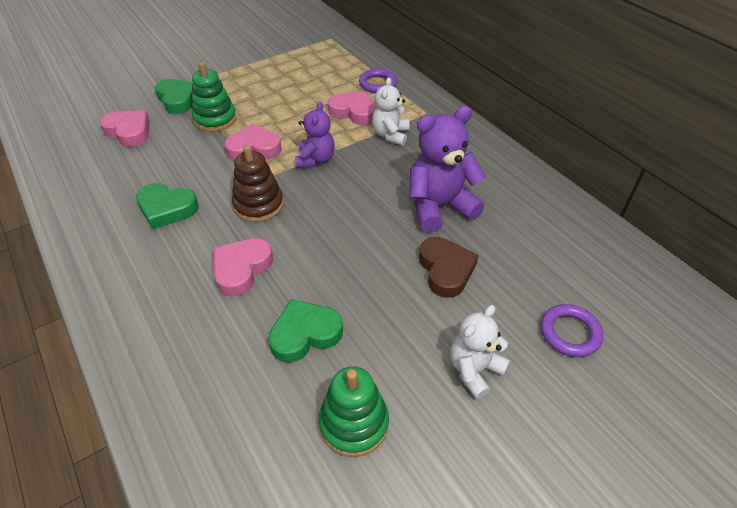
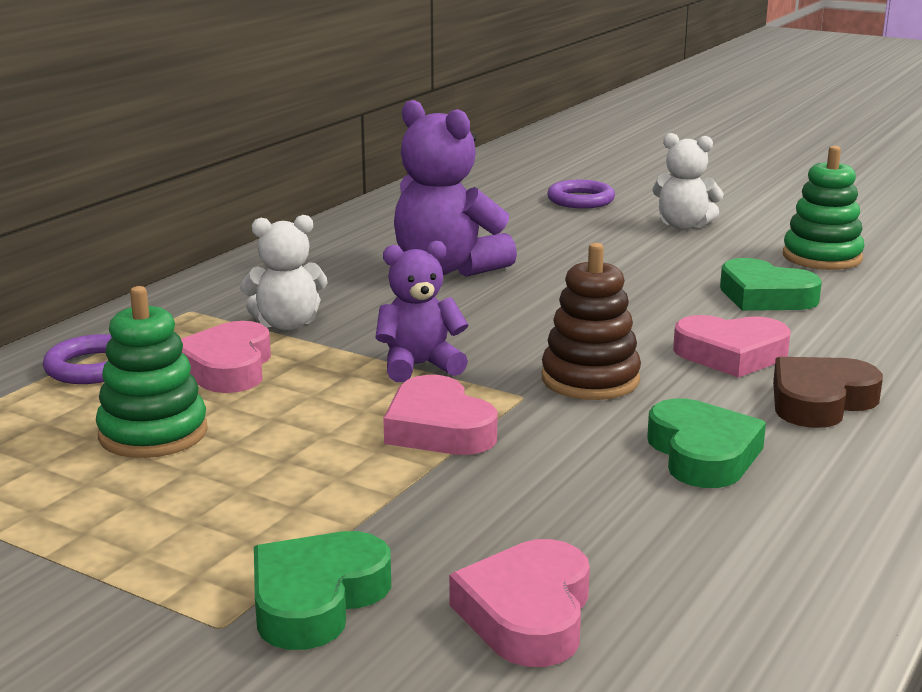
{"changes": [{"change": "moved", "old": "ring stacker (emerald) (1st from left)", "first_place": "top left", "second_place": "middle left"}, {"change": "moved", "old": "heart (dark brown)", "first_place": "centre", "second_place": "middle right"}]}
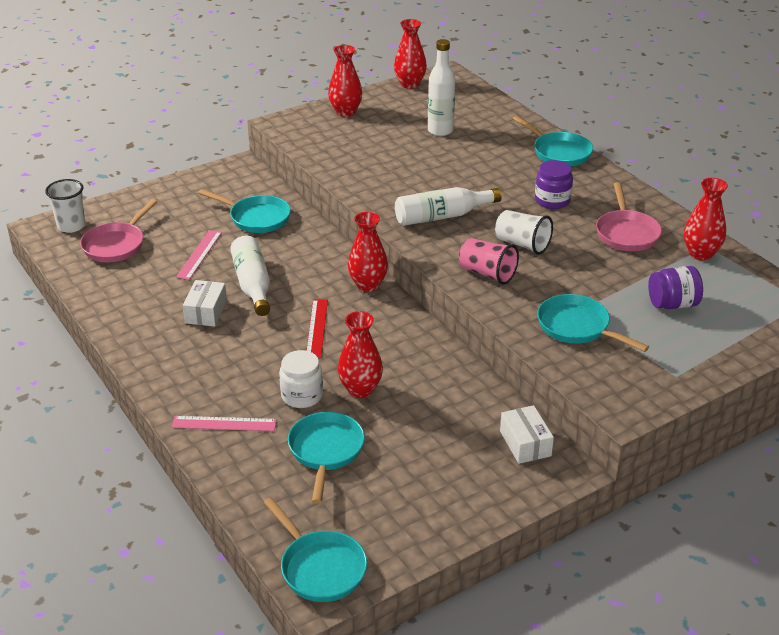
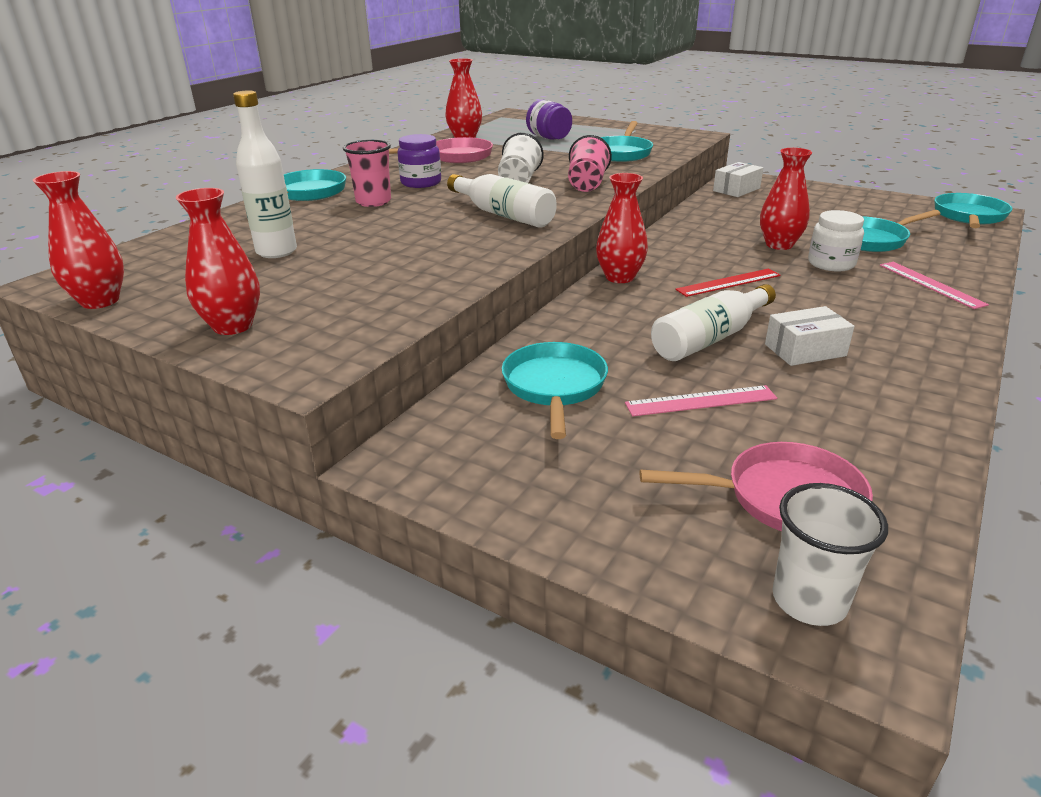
{"changes": [{"change": "added", "new": "beaker (rosy) (1st from left)", "second_place": "top centre"}]}
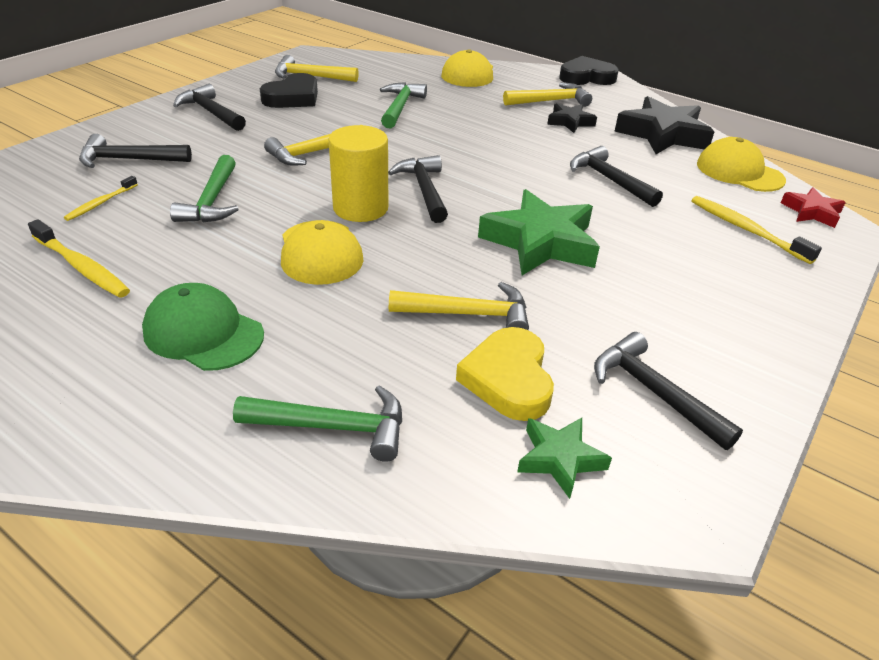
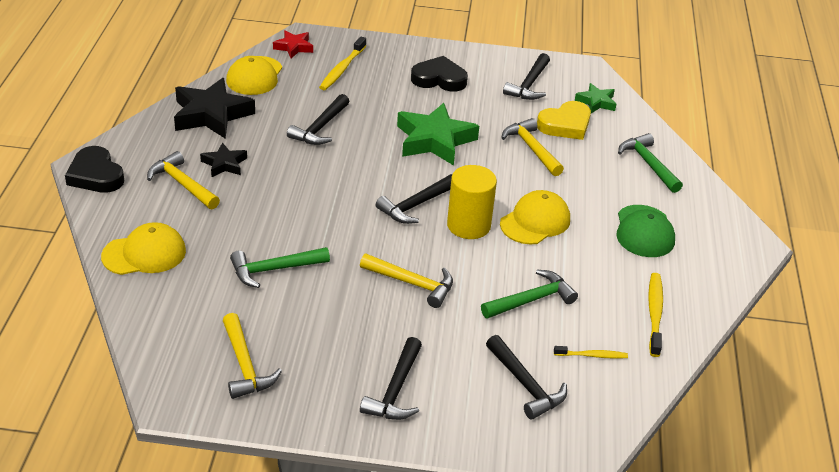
{"changes": [{"change": "moved", "old": "heart (jet-black) (1st from left in the first image)", "new": "heart (jet-black) (2nd from left)", "first_place": "top left", "second_place": "top centre"}]}
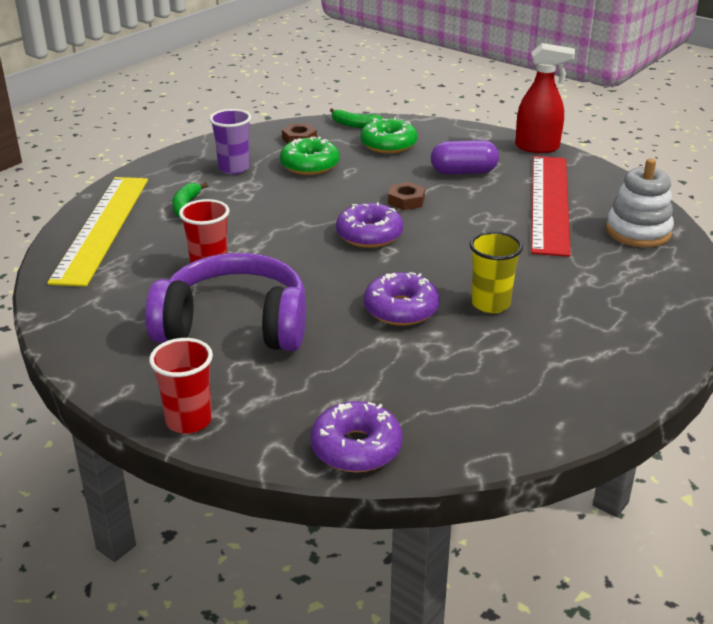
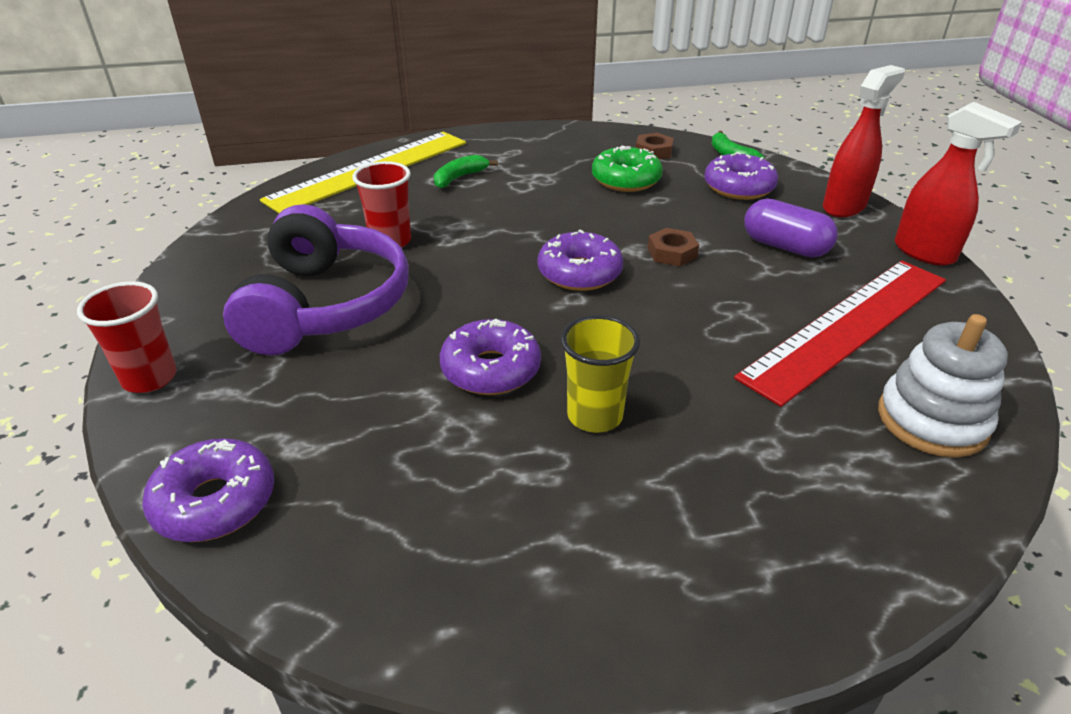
{"changes": [{"change": "removed", "old": "beaker (royal purple)", "first_place": "top left"}, {"change": "recoloured", "old": "donut (emerald) (2nd from left)", "new": "donut (royal purple) (4th from left)", "first_place": "top centre", "second_place": "top right"}, {"change": "turned", "old": "over-ear headphones (royal purple)", "first_place": "middle left", "second_place": "middle left", "degrees": 45}, {"change": "added", "new": "spray cleaner (scarlet) (1st from left)", "second_place": "top right"}]}
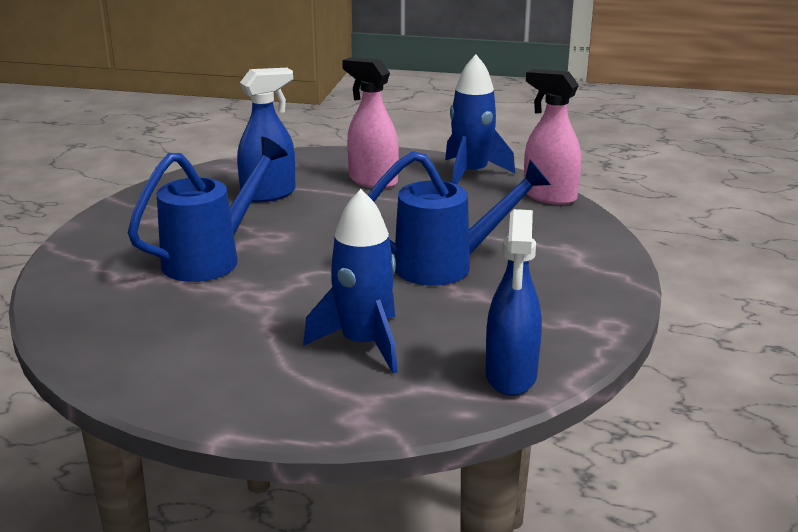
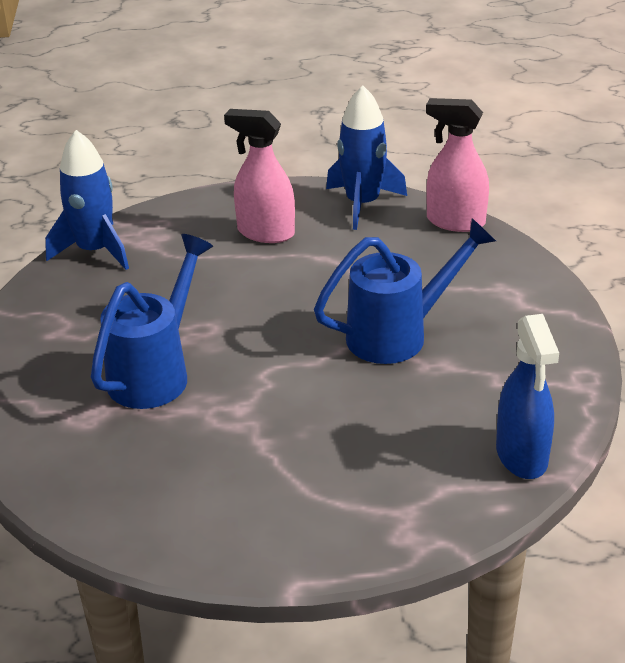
{"changes": [{"change": "removed", "old": "spray cleaner (cobalt) (1st from left)", "first_place": "top centre"}, {"change": "moved", "old": "toy rocket (cobalt) (1st from left)", "first_place": "centre", "second_place": "top left"}]}
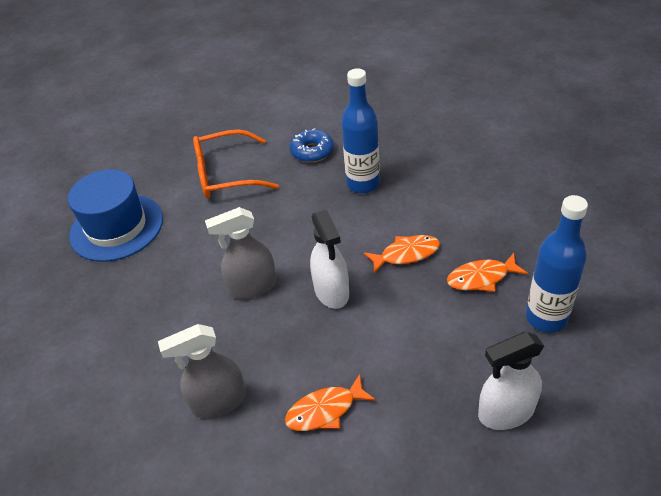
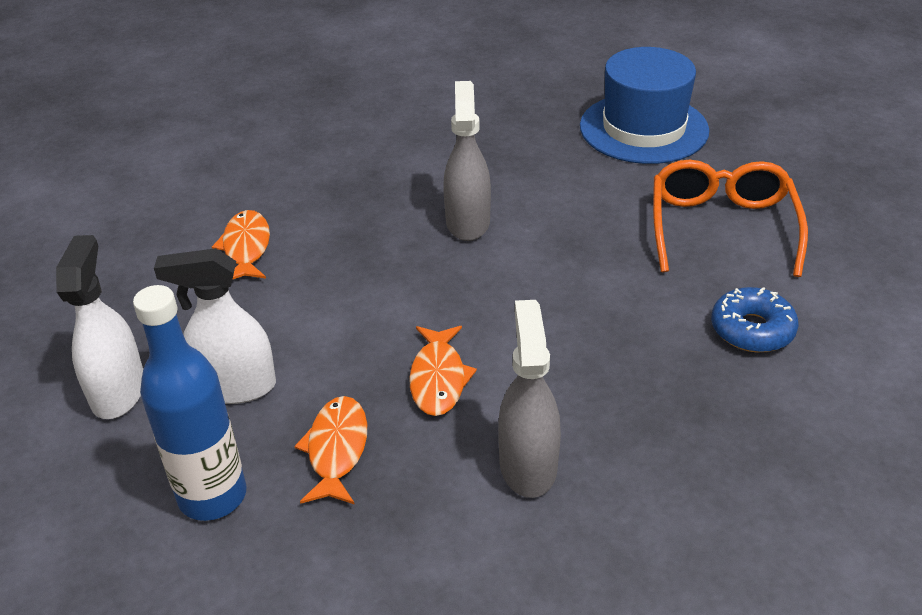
{"changes": [{"change": "removed", "old": "bottle (cobalt) (1st from left)", "first_place": "top centre"}, {"change": "moved", "old": "spray cleaner (snow-white) (1st from left in the first image)", "new": "spray cleaner (snow-white) (2nd from left)", "first_place": "centre", "second_place": "middle left"}, {"change": "moved", "old": "spray cleaner (ash-grey) (1st from left in the first image)", "new": "spray cleaner (ash-grey) (2nd from left)", "first_place": "bottom left", "second_place": "centre"}]}
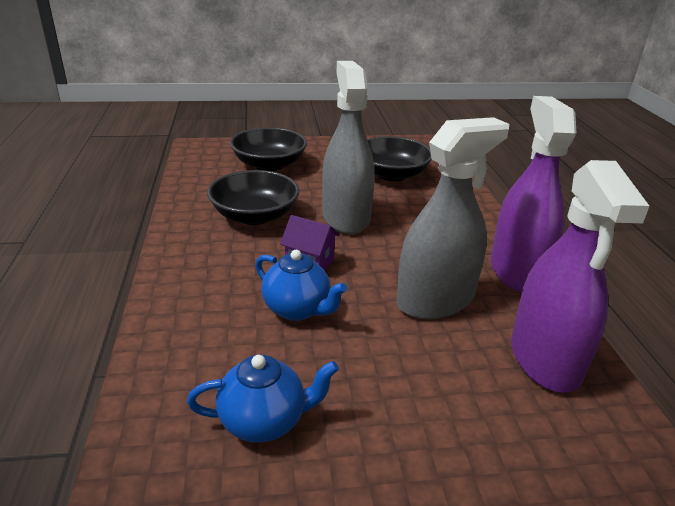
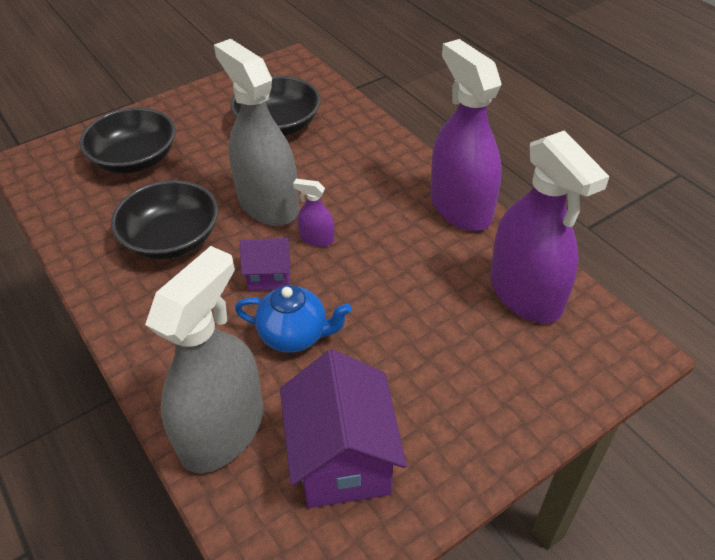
{"changes": [{"change": "moved", "old": "spray cleaner (ash-grey) (2nd from left in the first image)", "new": "spray cleaner (ash-grey) (1st from left)", "first_place": "middle right", "second_place": "middle left"}, {"change": "replaced", "old": "tea pot (cobalt) (1st from left)", "new": "toy house (royal purple) (2nd from left)", "first_place": "bottom centre", "second_place": "bottom centre"}, {"change": "added", "new": "spray cleaner (royal purple) (1st from left)", "second_place": "centre"}]}
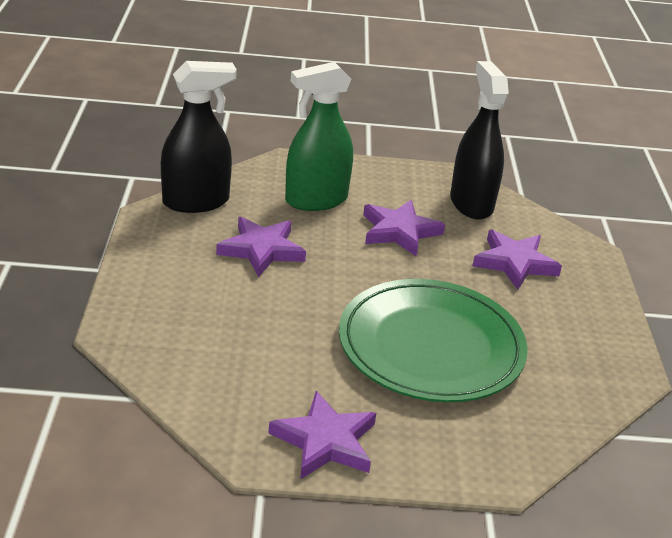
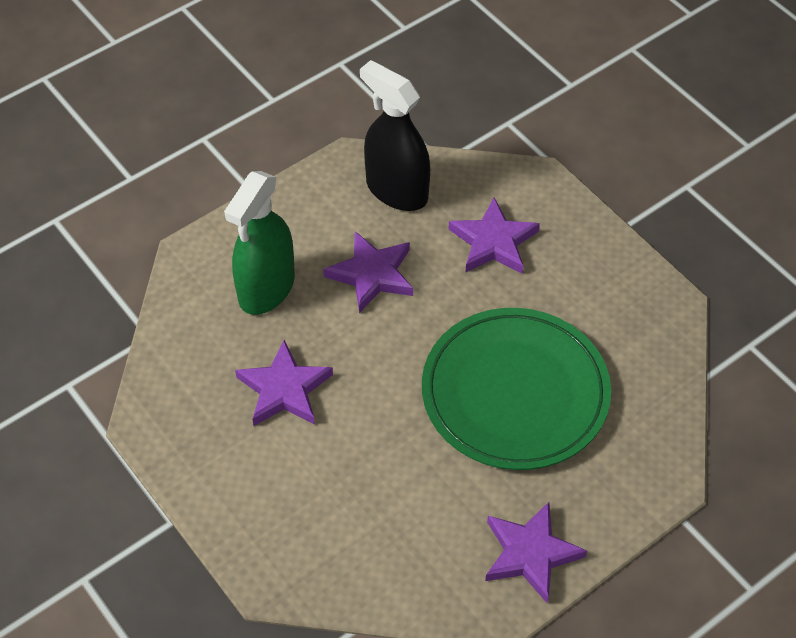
{"changes": [{"change": "removed", "old": "spray cleaner (jet-black) (1st from left)", "first_place": "top left"}]}
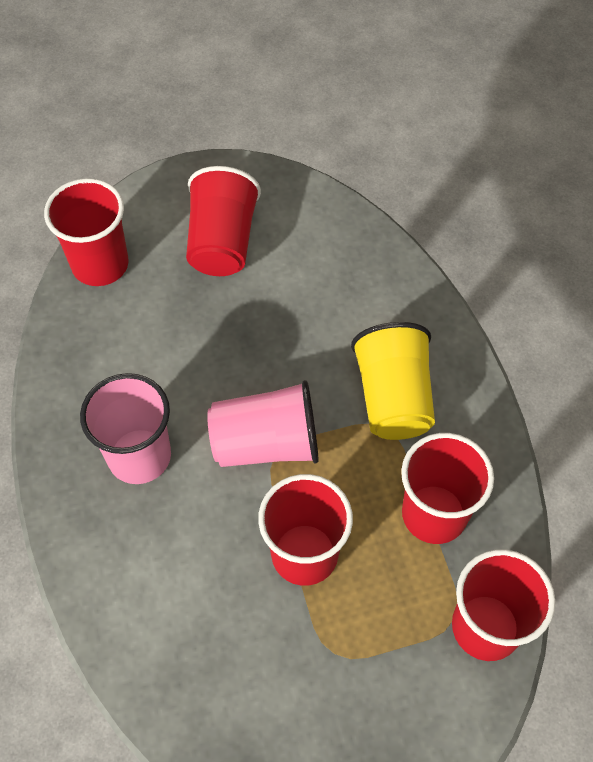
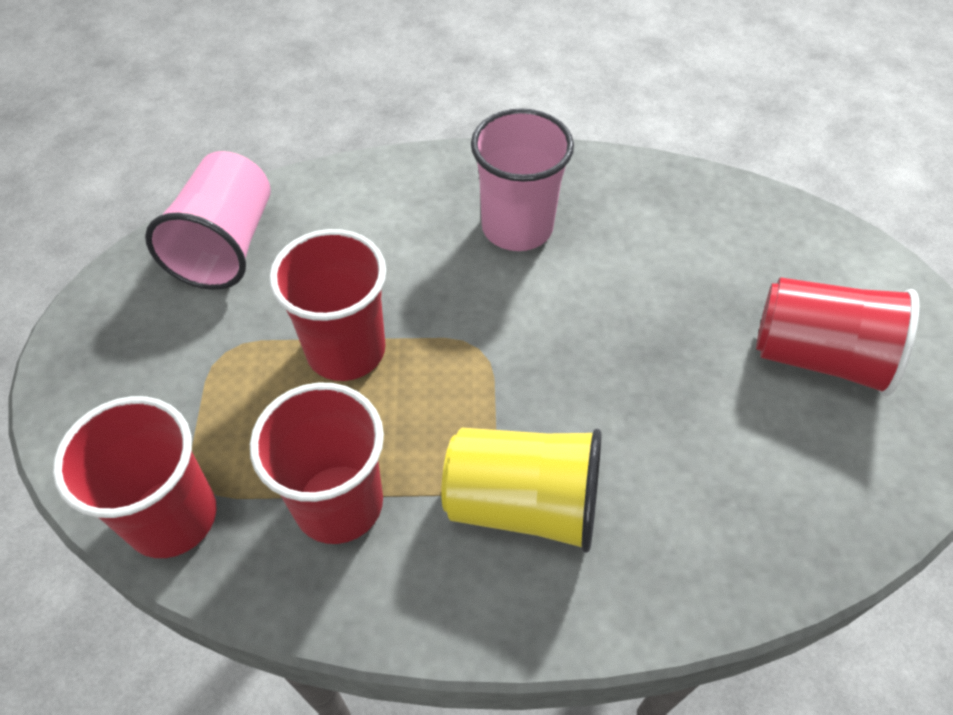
{"changes": [{"change": "removed", "old": "beaker (scarlet) (1st from left)", "first_place": "top left"}, {"change": "moved", "old": "beaker (rosy) (2nd from left in the first image)", "new": "beaker (rosy) (1st from left)", "first_place": "centre", "second_place": "top left"}]}
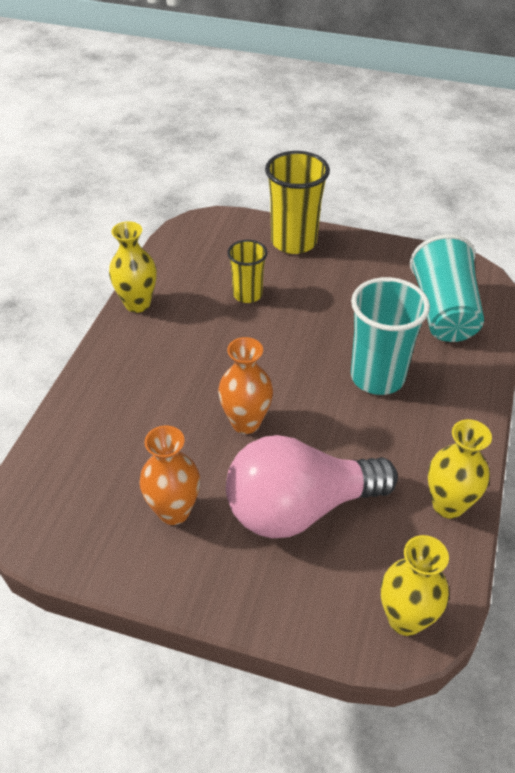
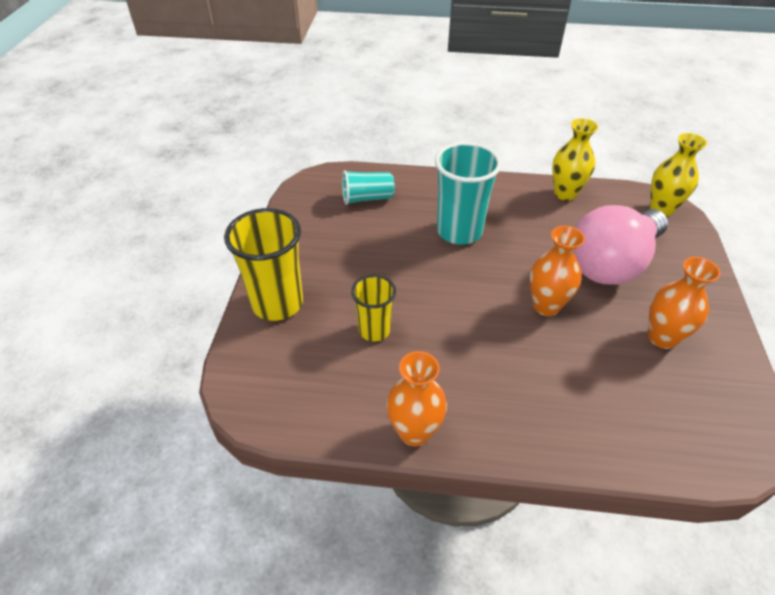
{"changes": [{"change": "recoloured", "old": "vase (bright yellow) (1st from left)", "new": "vase (orange) (1st from left)", "first_place": "middle left", "second_place": "bottom centre"}, {"change": "resized", "old": "beaker (teal) (2nd from left in the first image)", "first_place": "middle right", "second_place": "top centre", "factor": 0.6}, {"change": "turned", "old": "lightbulb (rosy)", "first_place": "centre", "second_place": "middle right", "degrees": 75}]}
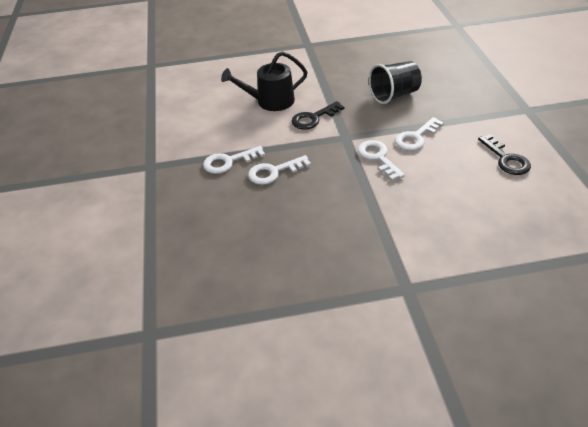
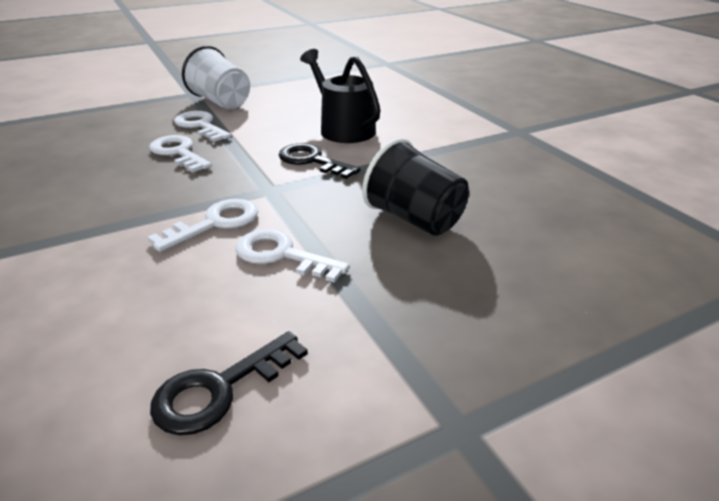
{"changes": [{"change": "added", "new": "beaker (snow-white)", "second_place": "top left"}]}
